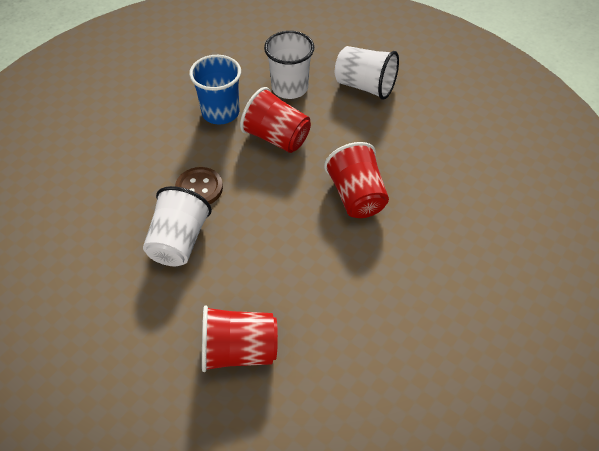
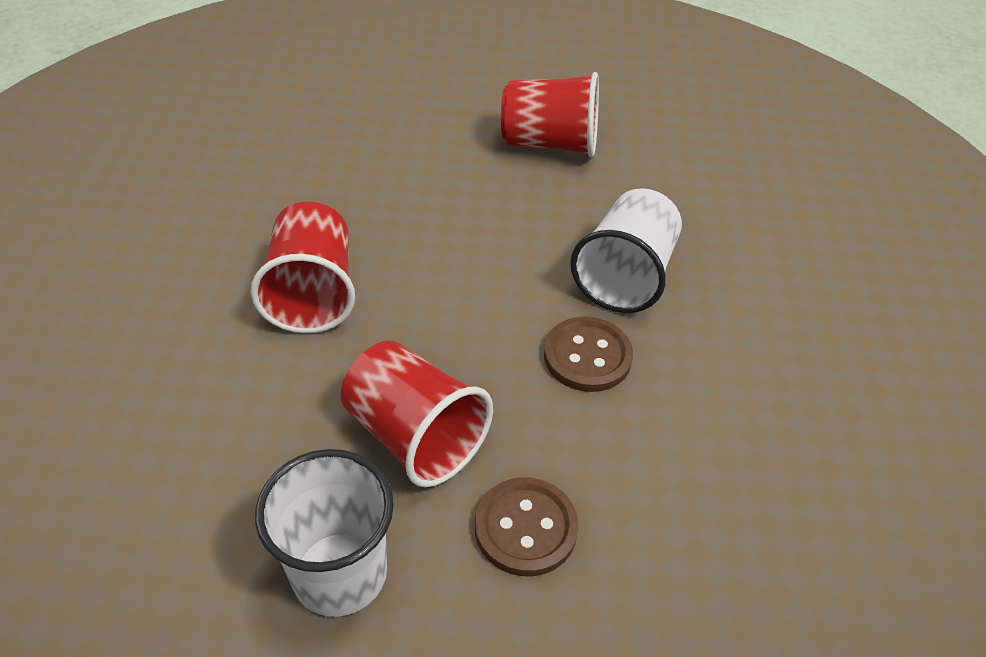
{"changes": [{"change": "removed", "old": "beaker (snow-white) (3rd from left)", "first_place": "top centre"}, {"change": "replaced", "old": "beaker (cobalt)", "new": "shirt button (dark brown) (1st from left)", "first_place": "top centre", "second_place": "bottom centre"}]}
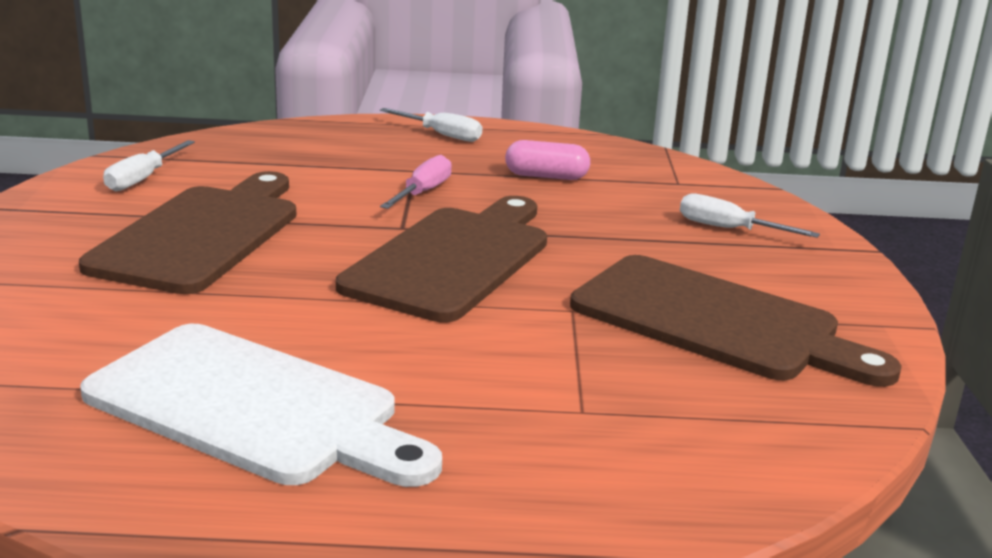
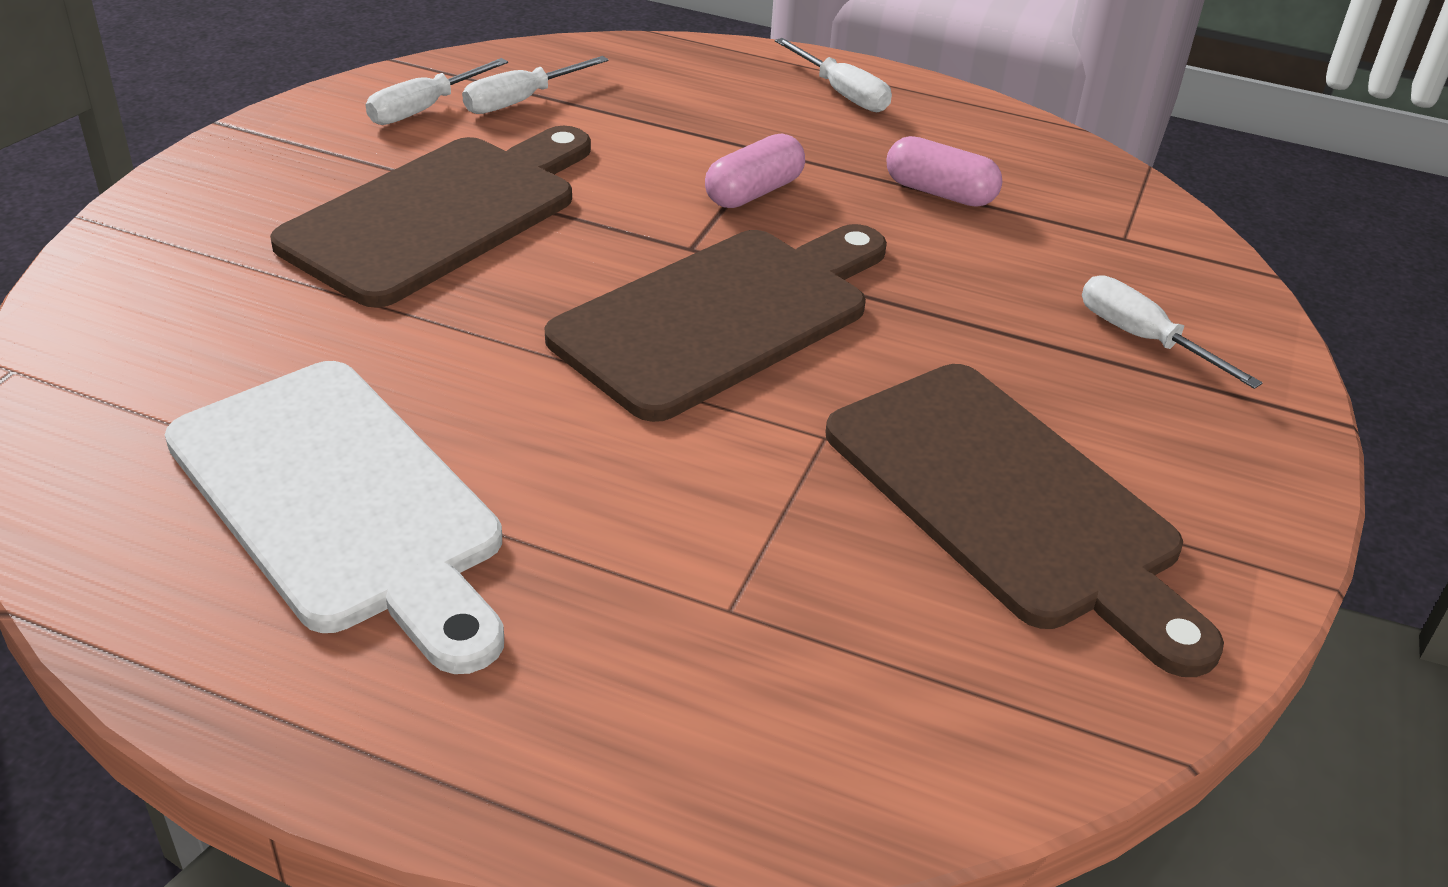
{"changes": [{"change": "replaced", "old": "screwdriver (rosy)", "new": "capsule (rosy) (1st from left)", "first_place": "top centre", "second_place": "top centre"}, {"change": "added", "new": "screwdriver (snow-white) (2nd from left)", "second_place": "top centre"}]}
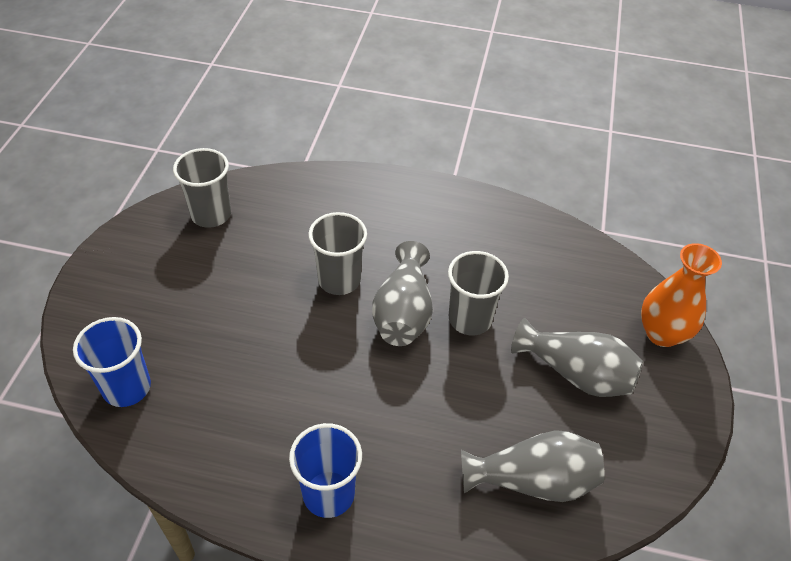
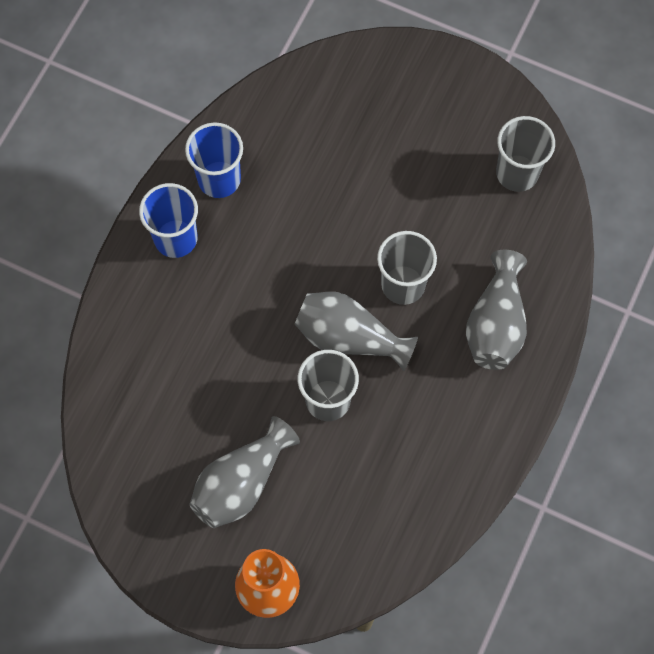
{"changes": [{"change": "moved", "old": "beaker (cobalt) (1st from left in the first image)", "new": "beaker (cobalt) (2nd from left)", "first_place": "middle left", "second_place": "top left"}, {"change": "moved", "old": "vase (ash-grey) (2nd from left in the first image)", "new": "vase (ash-grey) (3rd from left)", "first_place": "bottom right", "second_place": "middle right"}]}
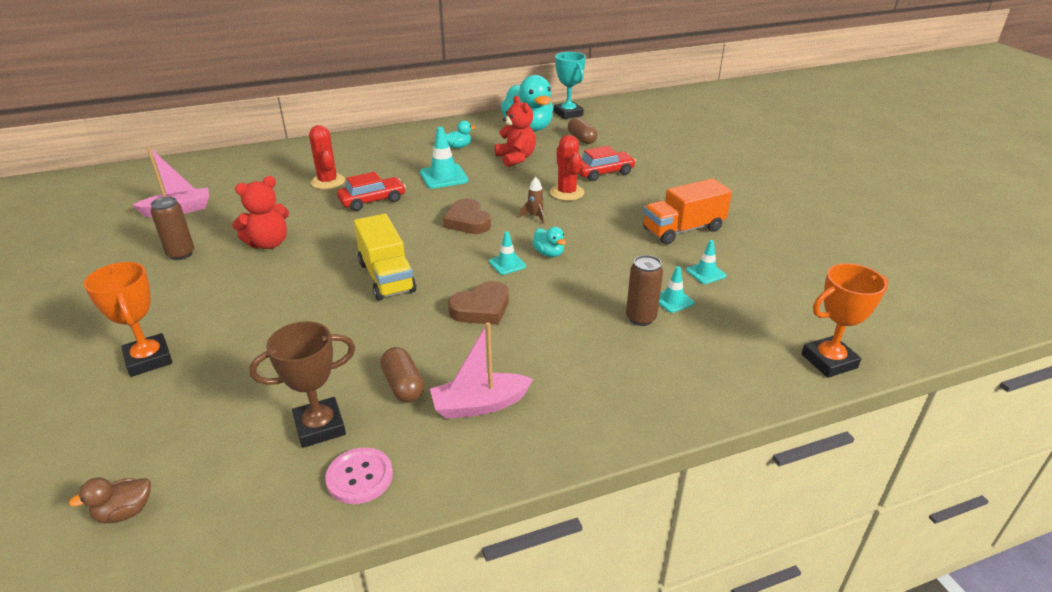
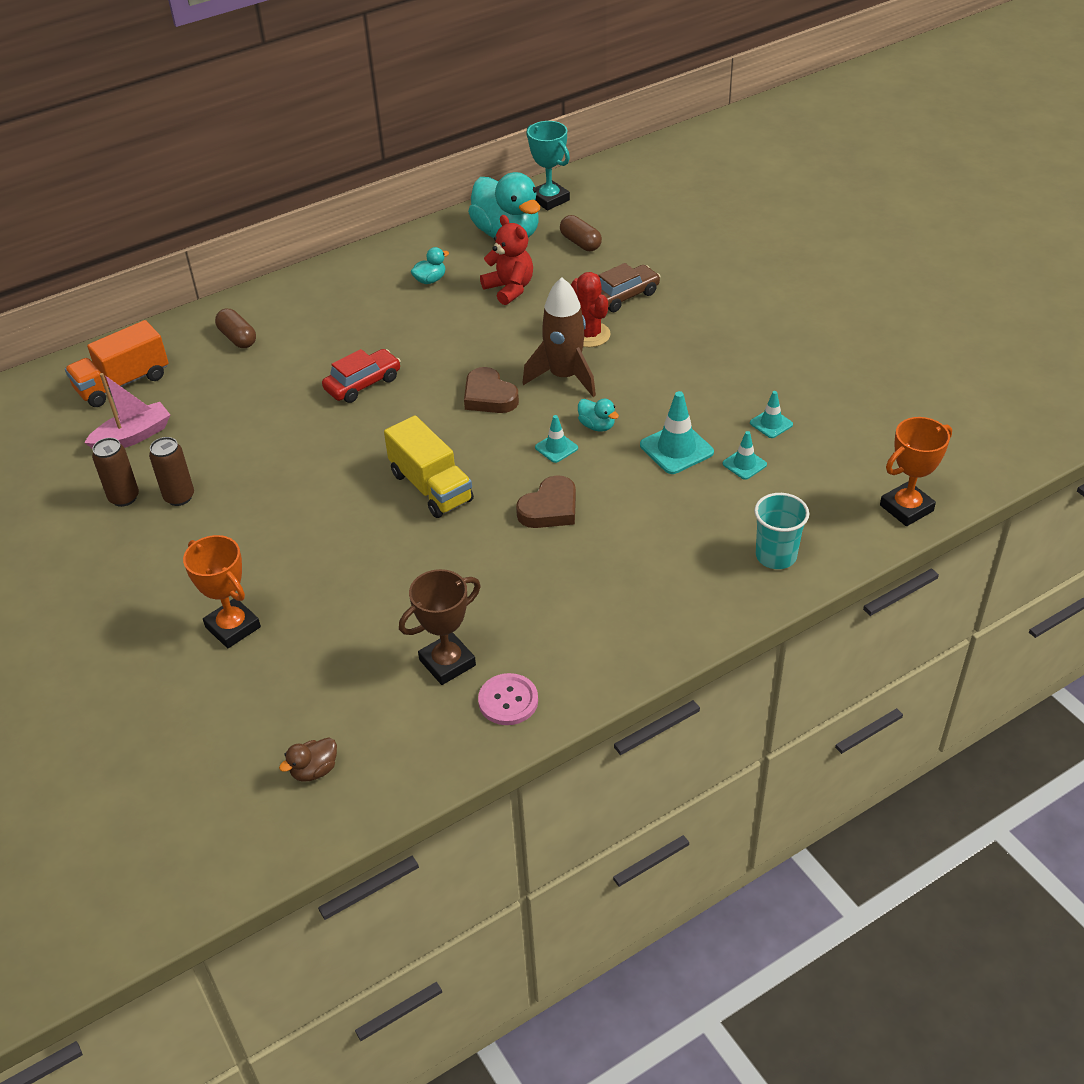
{"changes": [{"change": "removed", "old": "cactus (scarlet) (1st from left)", "first_place": "top left"}, {"change": "moved", "old": "road cone (teal) (1st from left in the first image)", "new": "road cone (teal) (2nd from left)", "first_place": "top centre", "second_place": "centre"}, {"change": "recoloured", "old": "toy car (scarlet) (2nd from left)", "new": "toy car (dark brown)", "first_place": "top centre", "second_place": "top centre"}, {"change": "removed", "old": "teddy (scarlet) (1st from left)", "first_place": "middle left"}, {"change": "resized", "old": "toy rocket (dark brown)", "first_place": "centre", "second_place": "top centre", "factor": 2.29}, {"change": "moved", "old": "toy truck (orange)", "first_place": "centre", "second_place": "middle left"}, {"change": "moved", "old": "tin (dark brown) (2nd from left in the first image)", "new": "tin (dark brown) (1st from left)", "first_place": "centre", "second_place": "middle left"}, {"change": "removed", "old": "toy boat (rosy) (2nd from left)", "first_place": "centre"}, {"change": "moved", "old": "capsule (dark brown) (1st from left)", "first_place": "centre", "second_place": "top left"}, {"change": "added", "new": "beaker (teal)", "second_place": "middle right"}]}
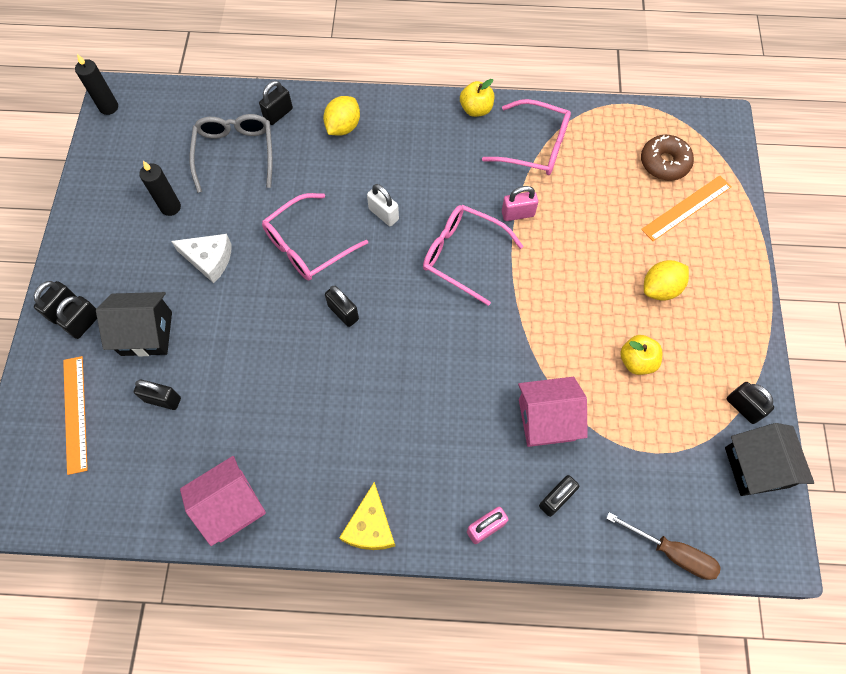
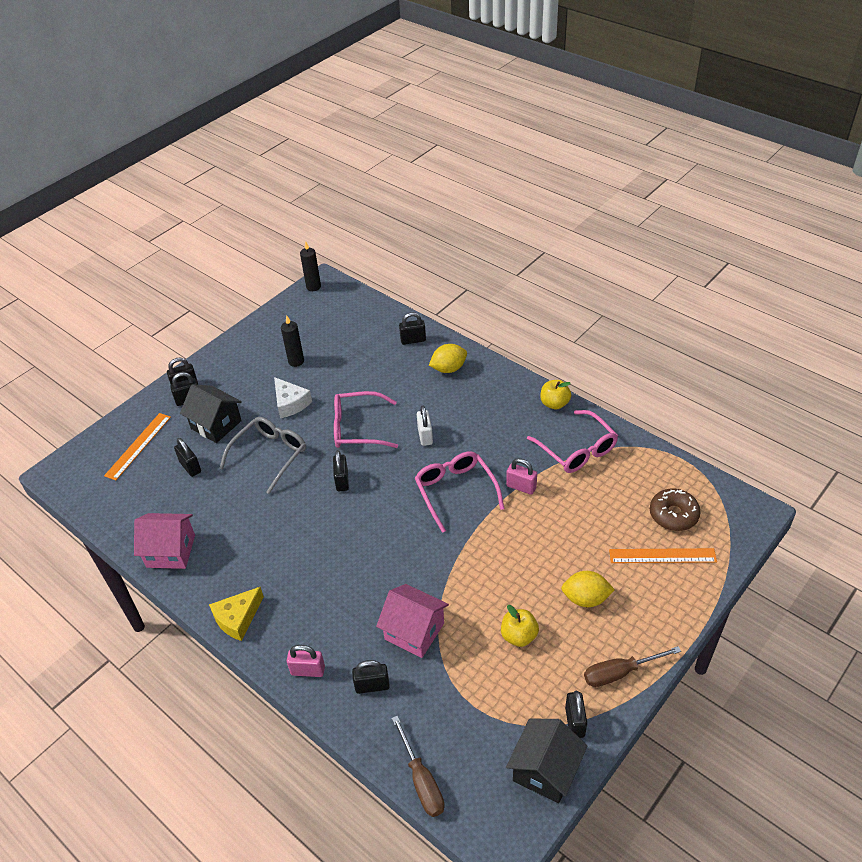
{"changes": [{"change": "moved", "old": "glasses (ash-grey)", "first_place": "top left", "second_place": "middle left"}, {"change": "added", "new": "screwdriver (dark brown) (2nd from left)", "second_place": "bottom right"}]}
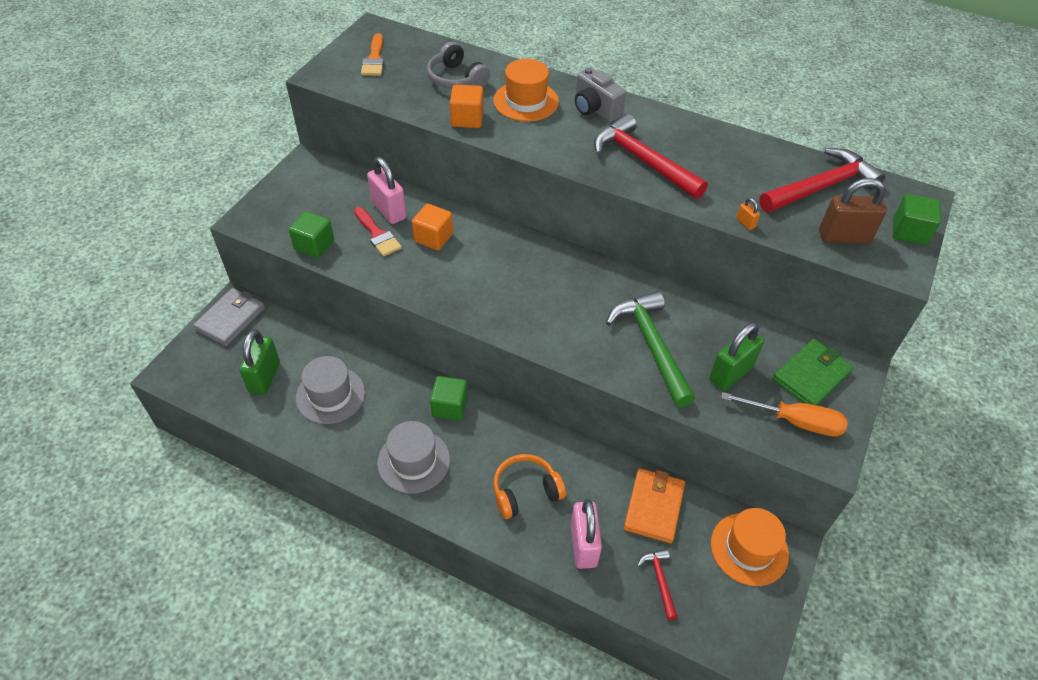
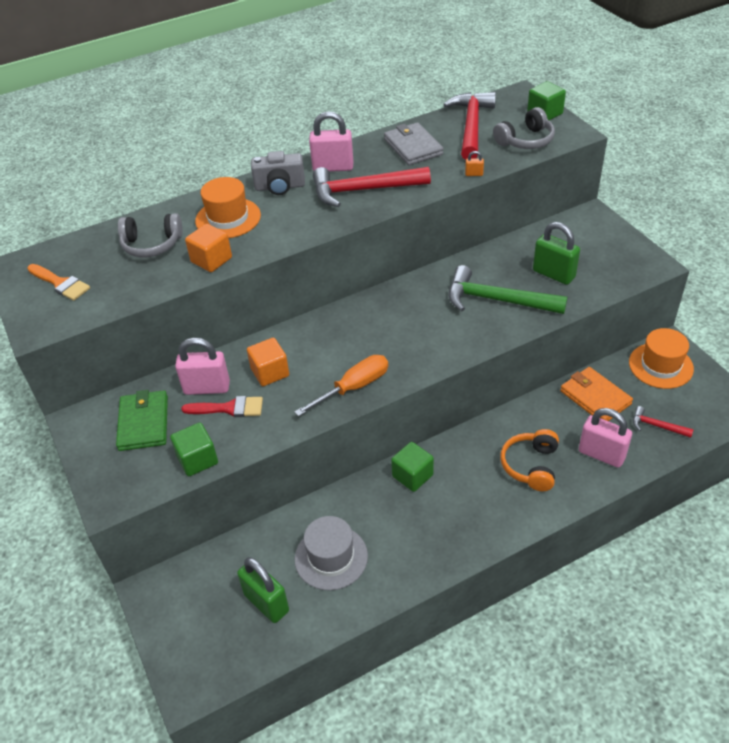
{"changes": [{"change": "replaced", "old": "small lock (dark brown)", "new": "over-ear headphones (ash-grey) (2nd from left)", "first_place": "top right", "second_place": "top right"}, {"change": "moved", "old": "billfold (ash-grey)", "first_place": "middle left", "second_place": "top centre"}, {"change": "turned", "old": "small lock (emerald) (2nd from left)", "first_place": "middle right", "second_place": "middle right", "degrees": -45}, {"change": "moved", "old": "billfold (emerald)", "first_place": "middle right", "second_place": "middle left"}, {"change": "moved", "old": "screwdriver (orange)", "first_place": "middle right", "second_place": "centre"}, {"change": "removed", "old": "hat (ash-grey) (2nd from left)", "first_place": "bottom centre"}, {"change": "added", "new": "small lock (rosy) (2nd from left)", "second_place": "top centre"}]}
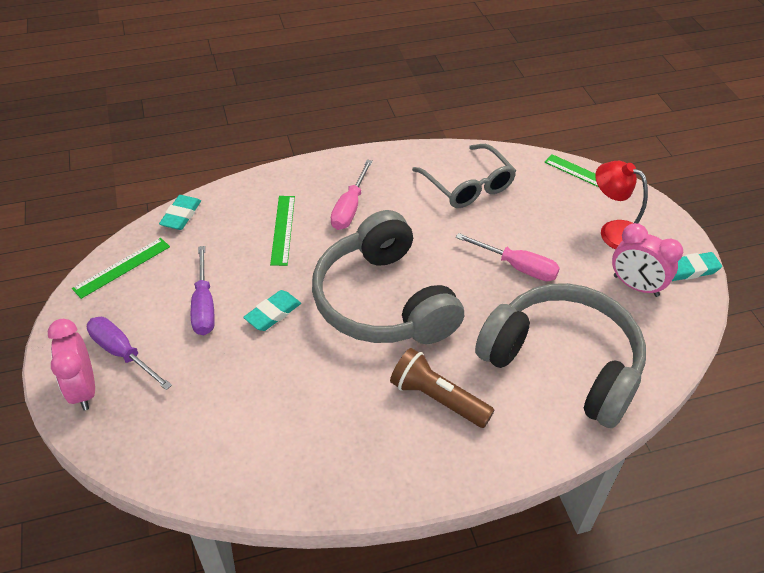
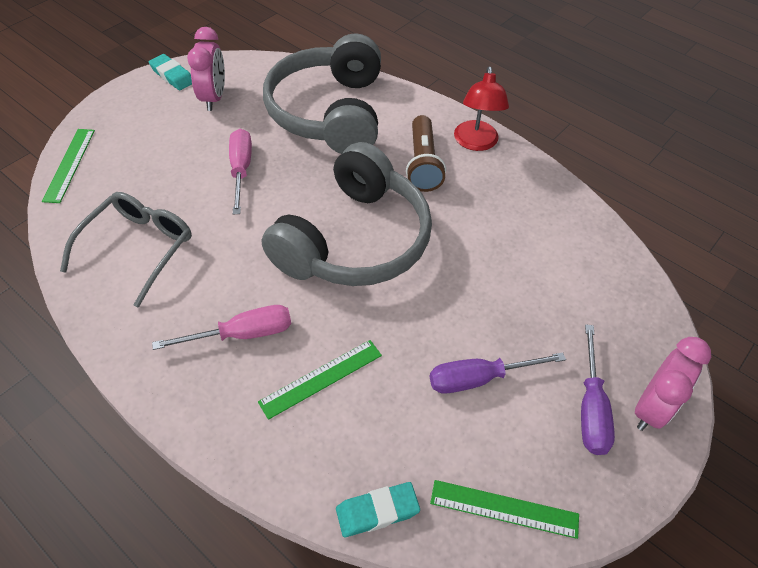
{"changes": [{"change": "moved", "old": "reading lamp (scarlet)", "first_place": "middle right", "second_place": "top centre"}, {"change": "turned", "old": "screwdriver (royal purple) (2nd from left in the first image)", "first_place": "middle left", "second_place": "centre", "degrees": -150}, {"change": "removed", "old": "gum eraser (teal) (2nd from left)", "first_place": "centre"}]}
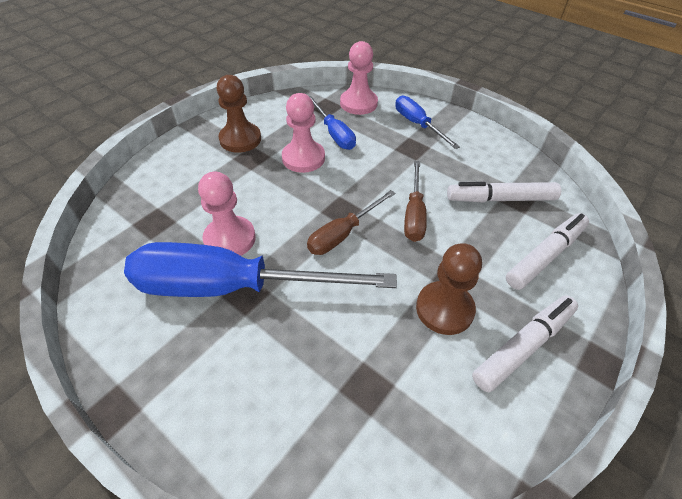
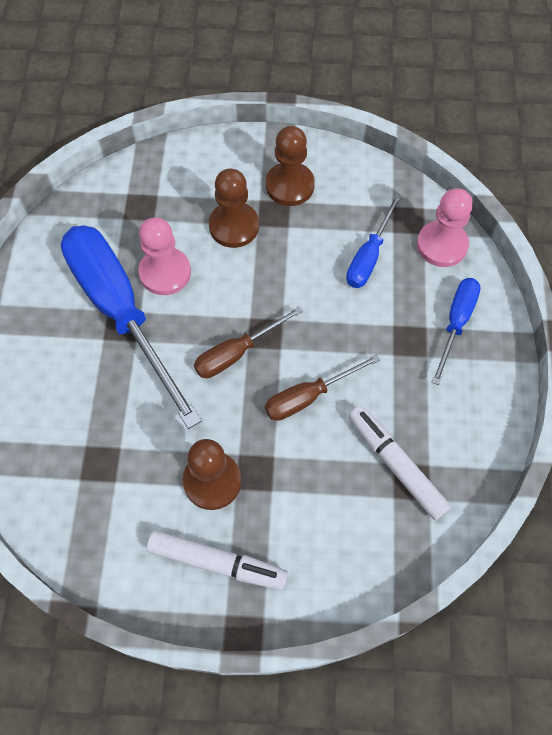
{"changes": [{"change": "removed", "old": "chess pawn (rosy) (2nd from left)", "first_place": "top centre"}, {"change": "turned", "old": "screwdriver (dark brown) (1st from left)", "first_place": "centre", "second_place": "centre", "degrees": -45}, {"change": "removed", "old": "marker pen (snow-white) (3rd from left)", "first_place": "middle right"}, {"change": "added", "new": "chess pawn (dark brown) (2nd from left)", "second_place": "top centre"}]}
